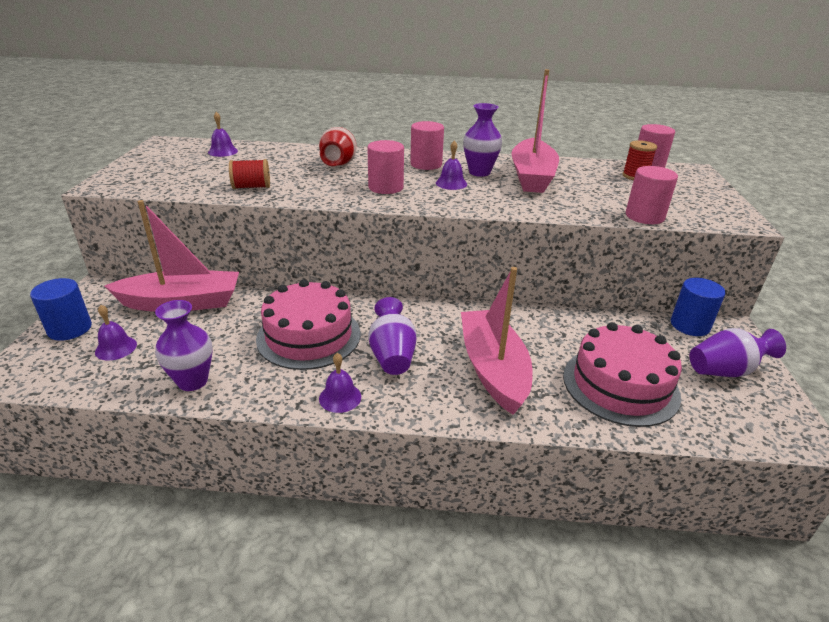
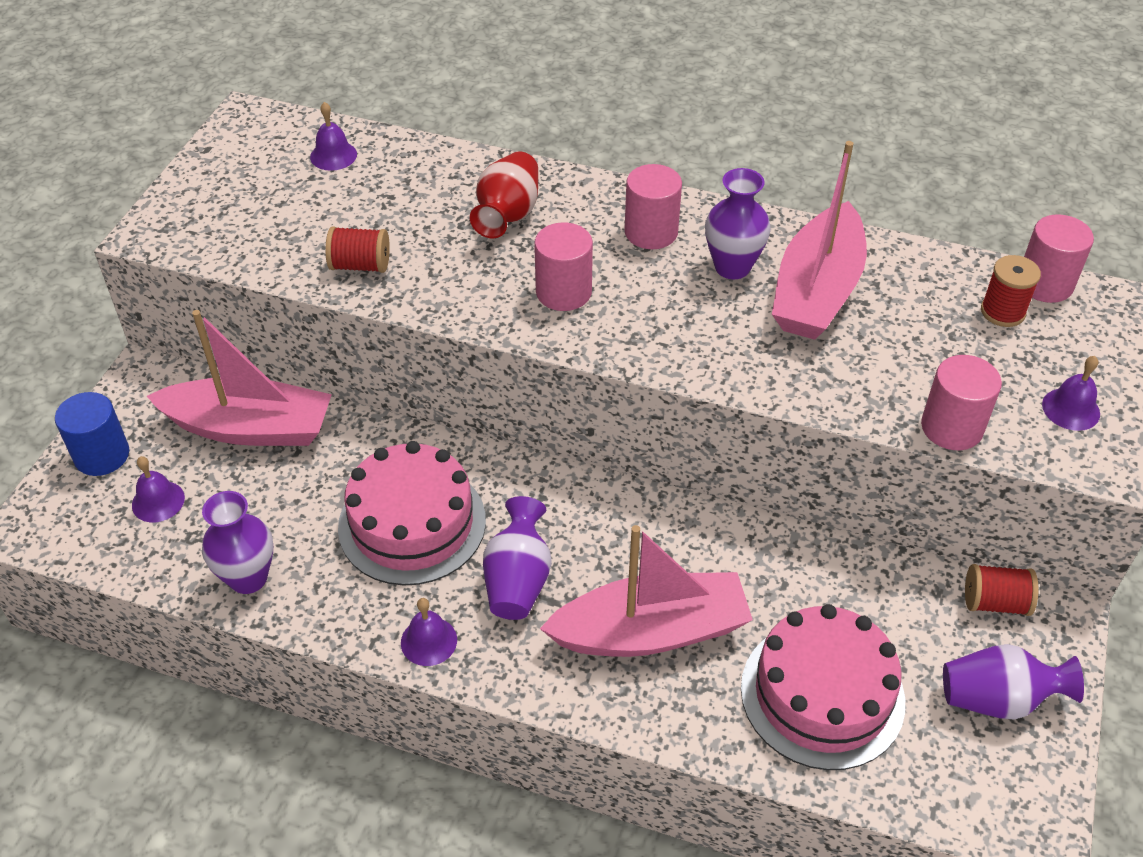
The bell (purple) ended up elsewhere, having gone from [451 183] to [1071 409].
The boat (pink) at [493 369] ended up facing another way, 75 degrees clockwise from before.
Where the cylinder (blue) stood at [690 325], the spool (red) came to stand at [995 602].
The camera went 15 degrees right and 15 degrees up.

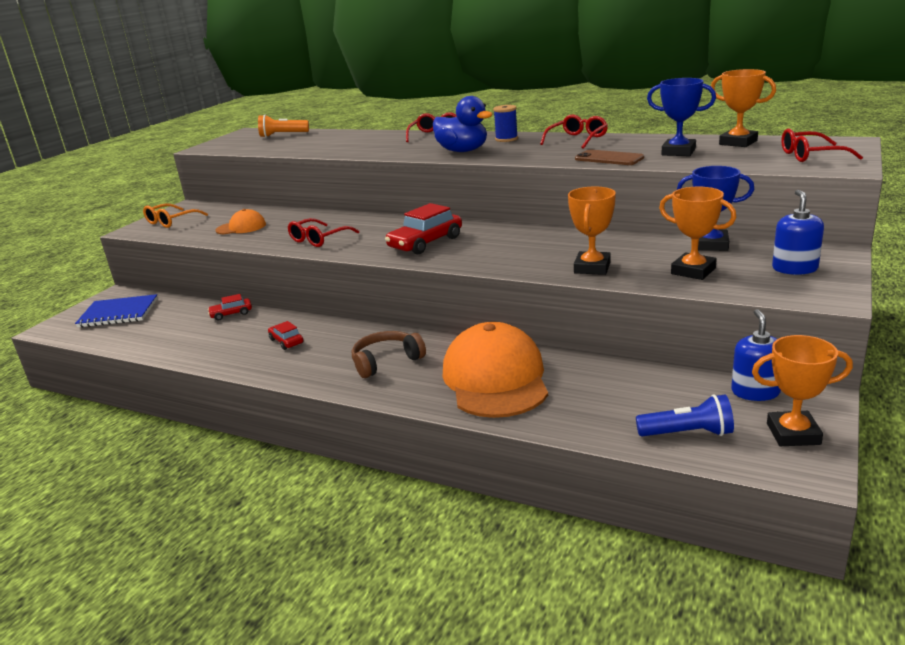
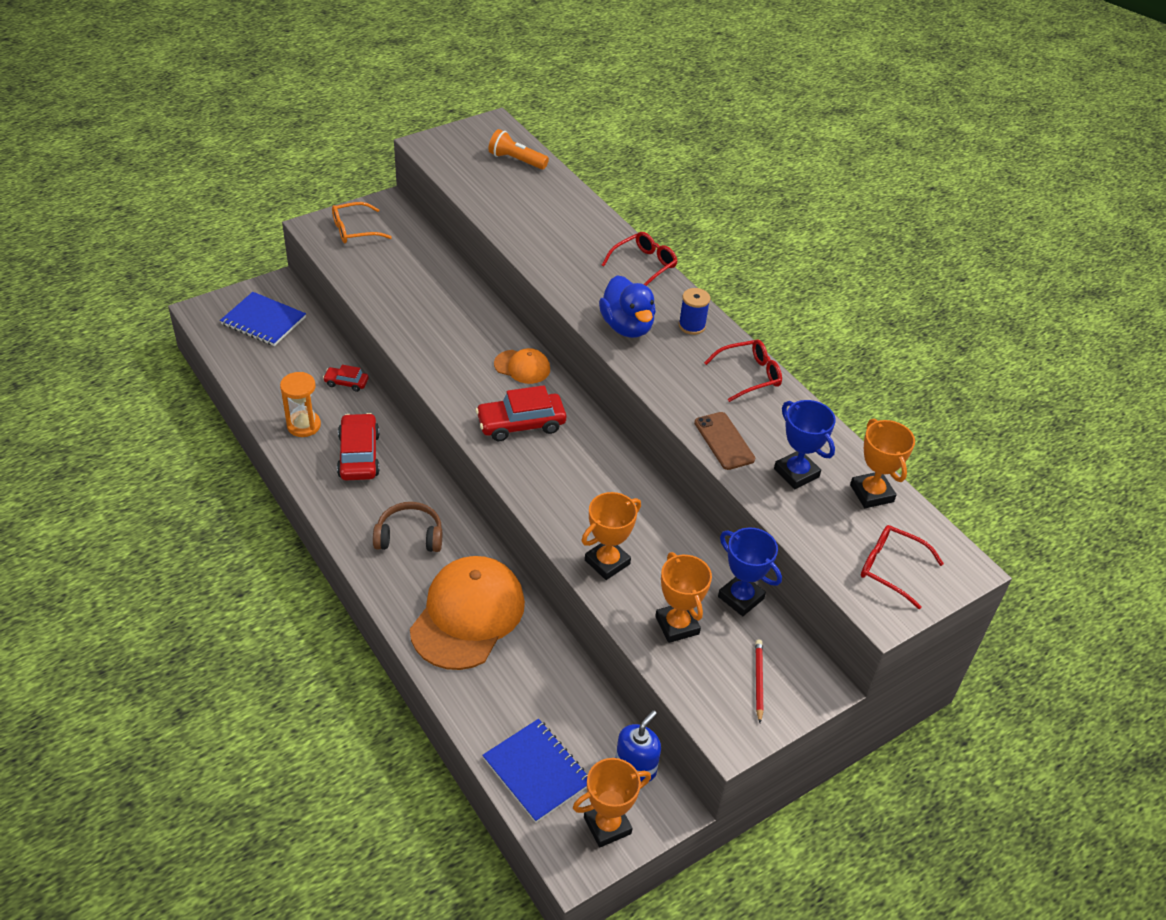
Where the soap dispenser (blue) stood at [794 268], the pencil (red) came to stand at [758 681].
The cap (orange) ended up elsewhere, having gone from [241 227] to [522 367].
The second view lost the glasses (red) at [319 239].
The size of the car (red) at [286 341] changed by a factor of 1.84.
The trophy (orange) at [793 434] ended up facing another way, 60 degrees counterclockwise from before.
Where the flashlight (blue) stood at [687 433], the notebook (blue) came to stand at [537 771].
The second view gained the hourglass (orange) at [304 425].
The camera went 25 degrees right and 20 degrees up.

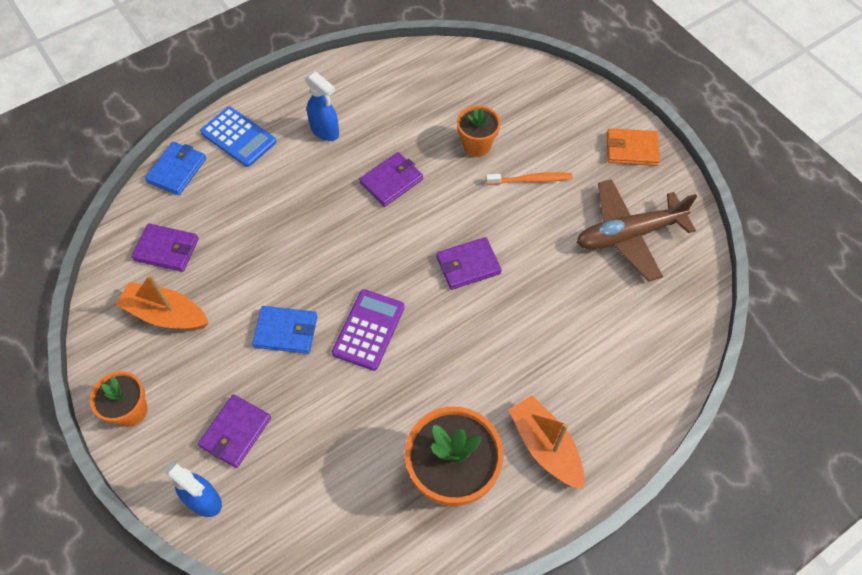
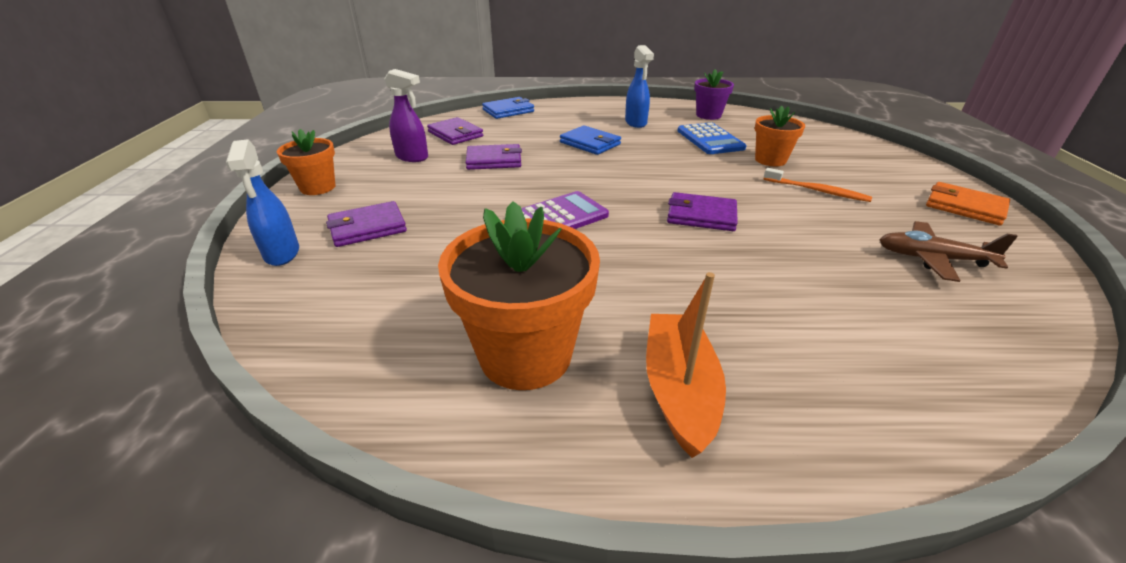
The calculator (blue) ended up elsewhere, having gone from [238 137] to [710 139].
The wallet (purple) ended up elsewhere, having gone from [391 181] to [494 160].
The size of the plane (brown) at [628 234] changed by a factor of 0.64.
Where the boat (orange) stood at [166 314], the spray bottle (purple) came to stand at [412 157].
The wallet (blue) ended up elsewhere, having gone from [286 331] to [590 143].
The second view gained the flower pot (purple) at [708 115].
The camera went 35 degrees right and 25 degrees down.

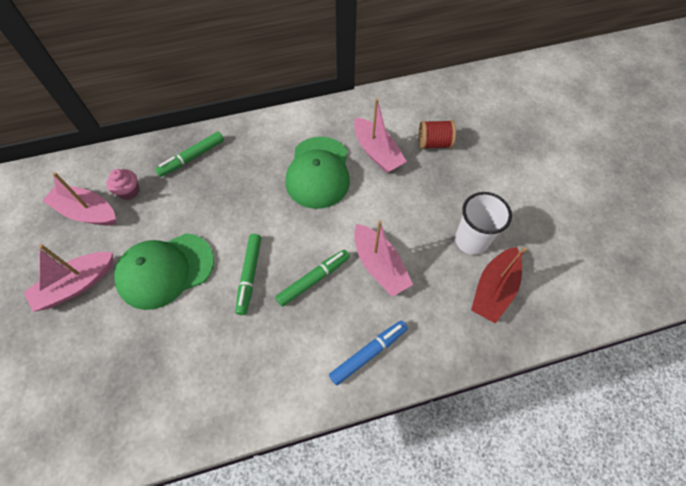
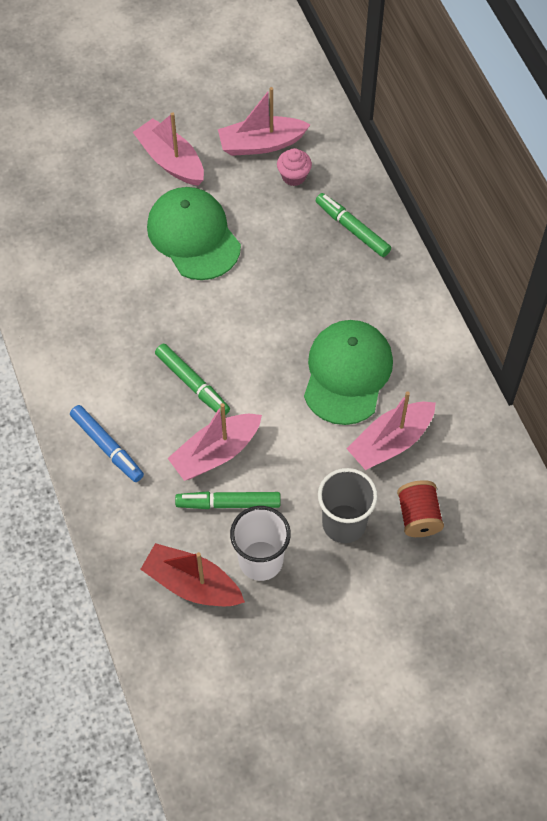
The cap (green) at [318 172] ended up facing another way, 105 degrees clockwise from before.
The boat (pink) at [87 212] ended up facing another way, 120 degrees counterclockwise from before.
The marker (green) ended up elsewhere, having gone from [249 275] to [228 503].
The second view gained the cup (grey) at [344 523].
The camera went 85 degrees right and 0 degrees up.

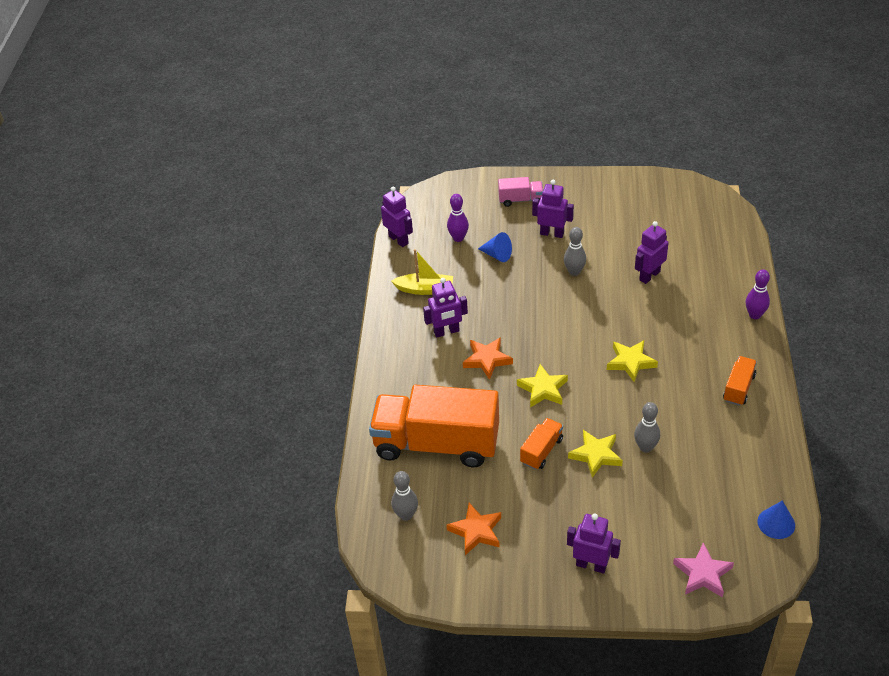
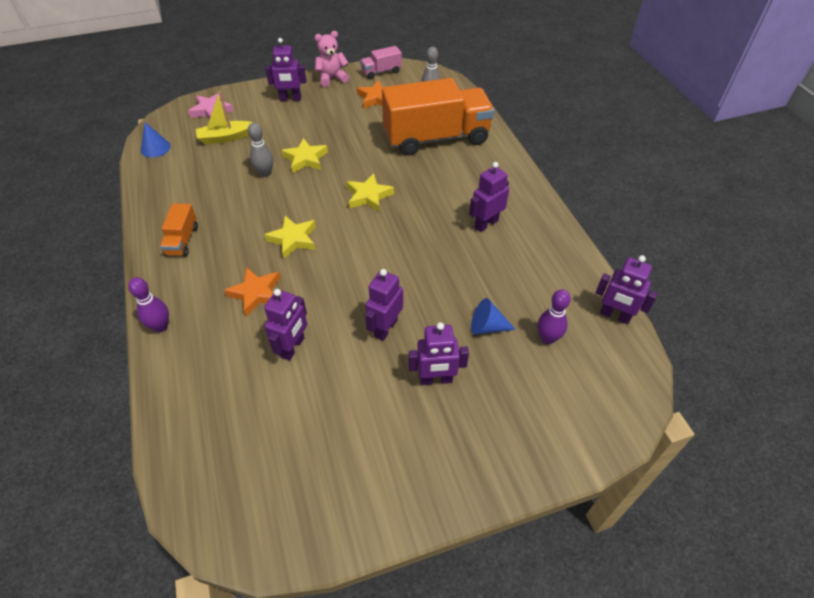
The truck (pink) ended up elsewhere, having gone from [520 200] to [381 72].
Where the bowling pin (grey) stood at [574 272], the robot (purple) came to stand at [385 328].
The boat (yellow) ended up elsewhere, having gone from [425 289] to [226 137].
The star (orange) ended up elsewhere, having gone from [487 360] to [256 293].
The second view lost the truck (orange) at [541 451].
The second view gained the teddy bear (pink) at [332 78].
The camera went 155 degrees right and 5 degrees up.

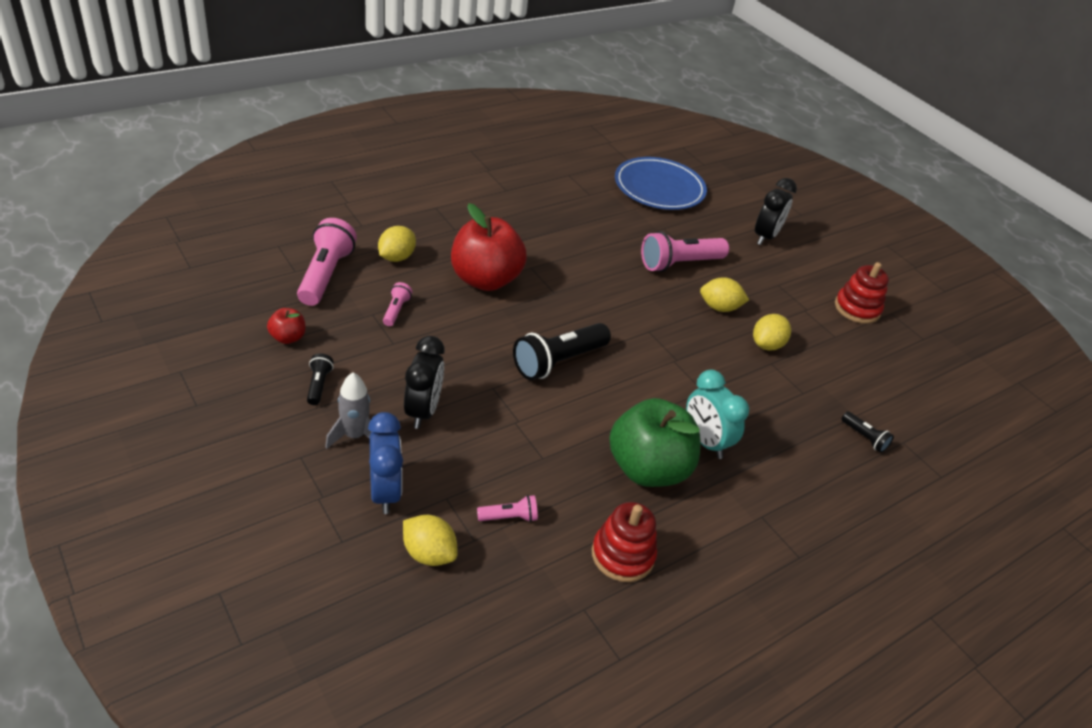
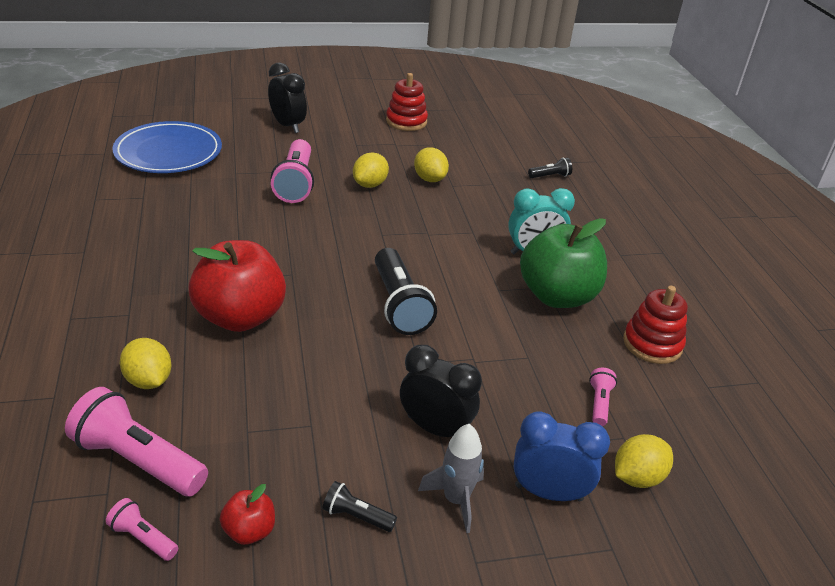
The flashlight (pink) ended up elsewhere, having gone from [396 310] to [143 538].
The camera went 65 degrees left and 5 degrees down.

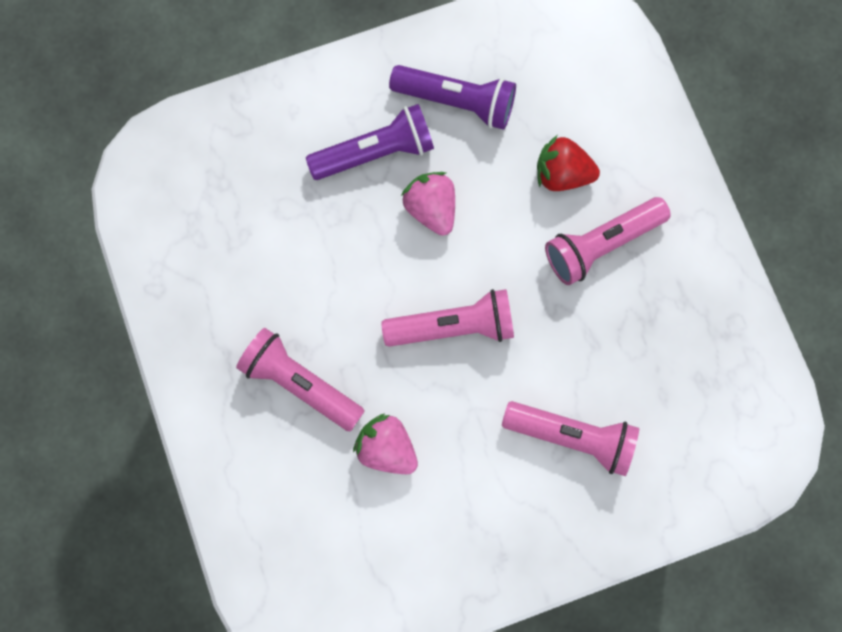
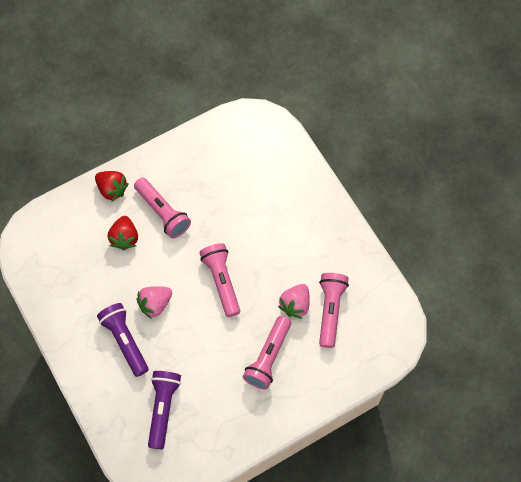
The flashlight (purple) ended up elsewhere, having gone from [457 102] to [163 408].
The flashlight (pink) ended up elsewhere, having gone from [572 437] to [330 310].
The second view gained the strawberry (red) at [112 189].
The camera went 100 degrees left and 10 degrees down.

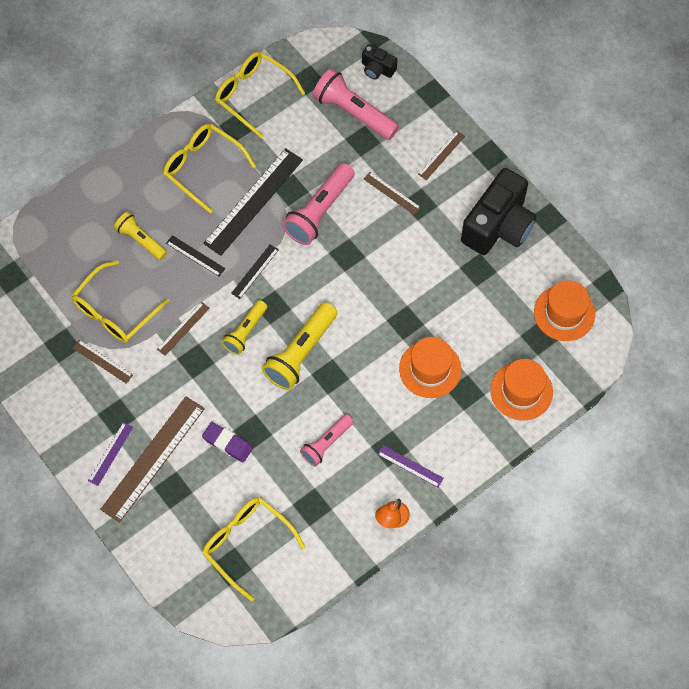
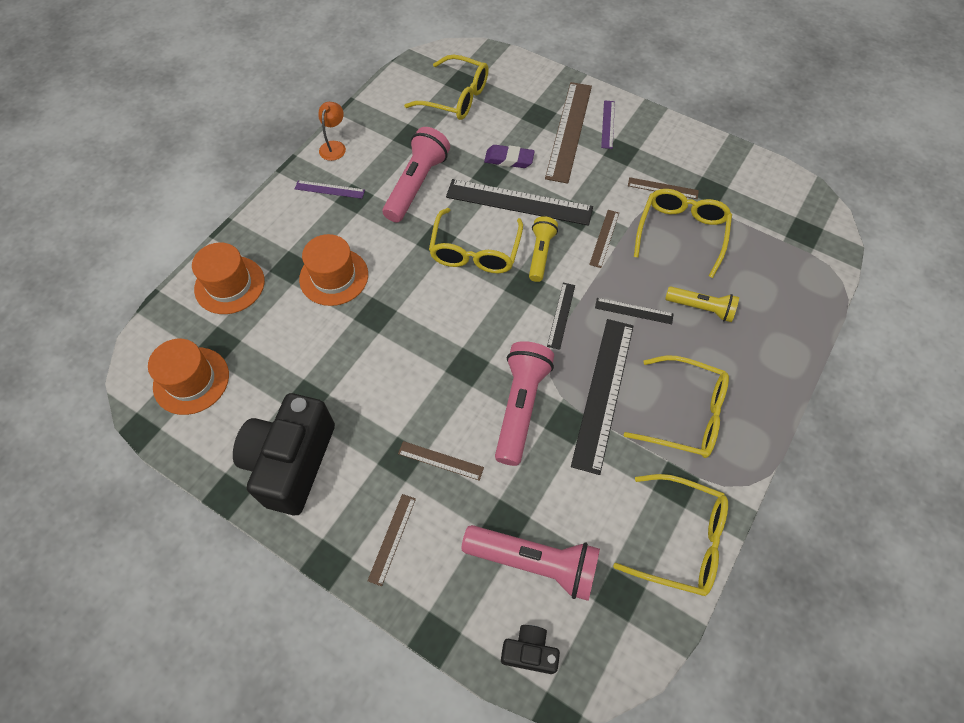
Where the flashlight (yellow) stood at [300 353], the glasses (yellow) came to stand at [475 252].
The size of the flashlight (pink) at [326 443] changed by a factor of 1.61.
The second view gained the ruler (black) at [519 202].
The camera went 160 degrees right and 5 degrees down.

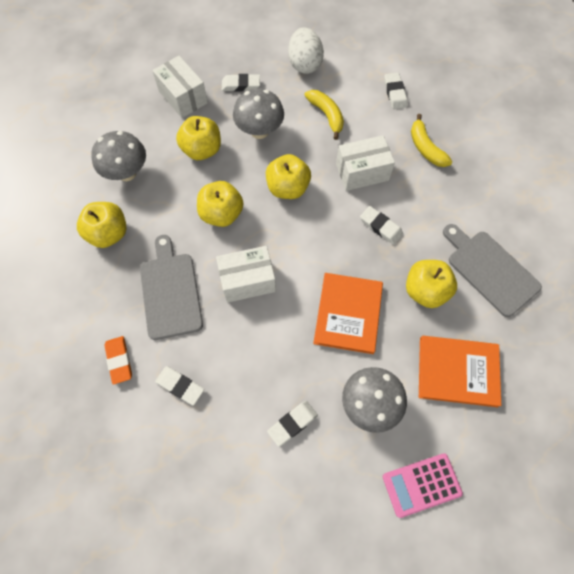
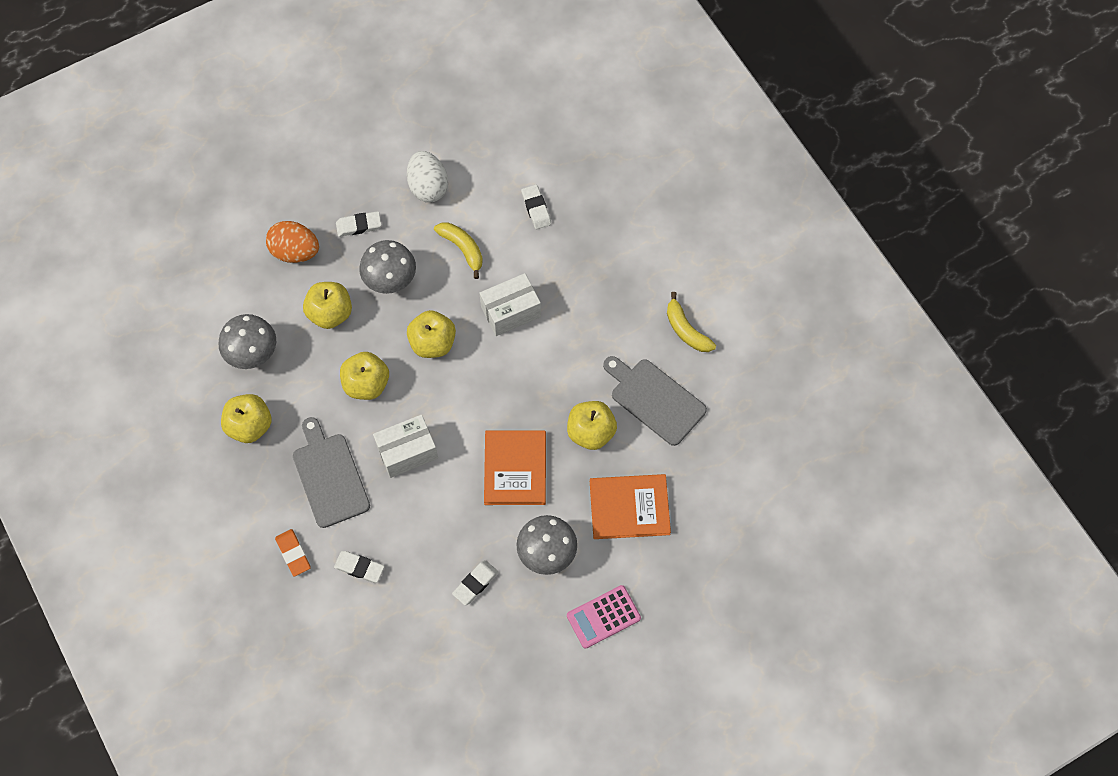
Where the box (white) stood at [183 97], the egg (orange) came to stand at [295 251].
The banana (yellow) ended up elsewhere, having gone from [425 148] to [686 330].
The second view lost the eraser (white) at [380 227].
The camera went 10 degrees left and 0 degrees up.

